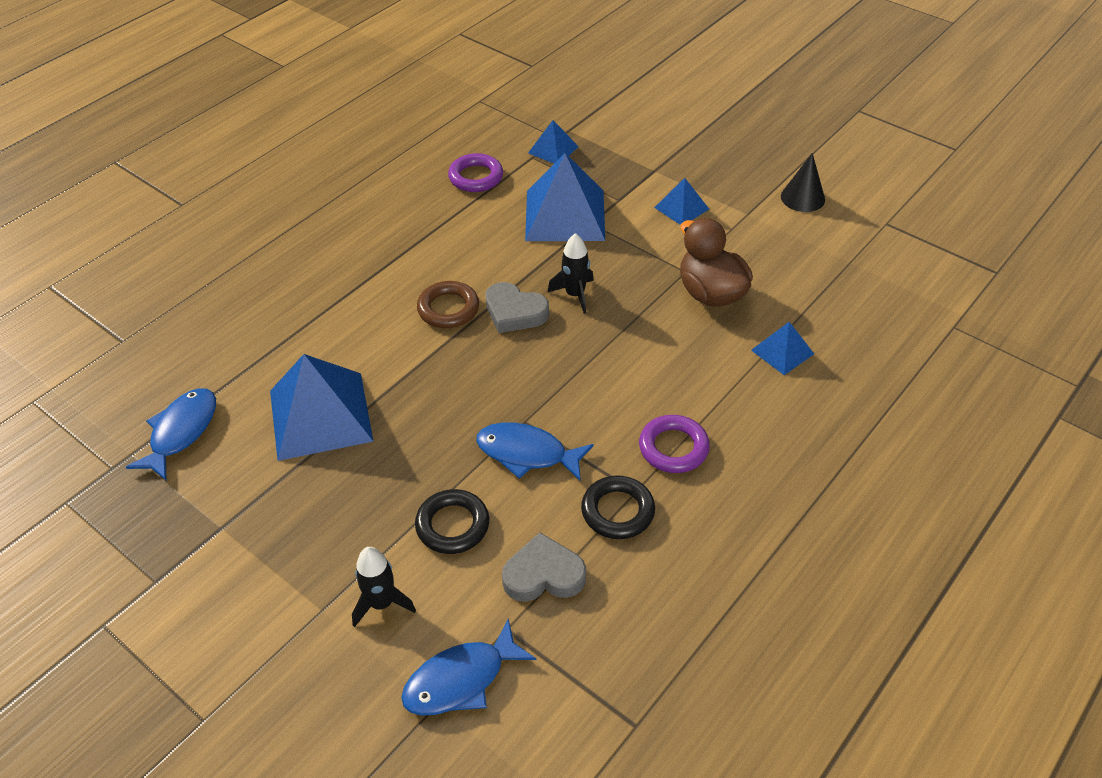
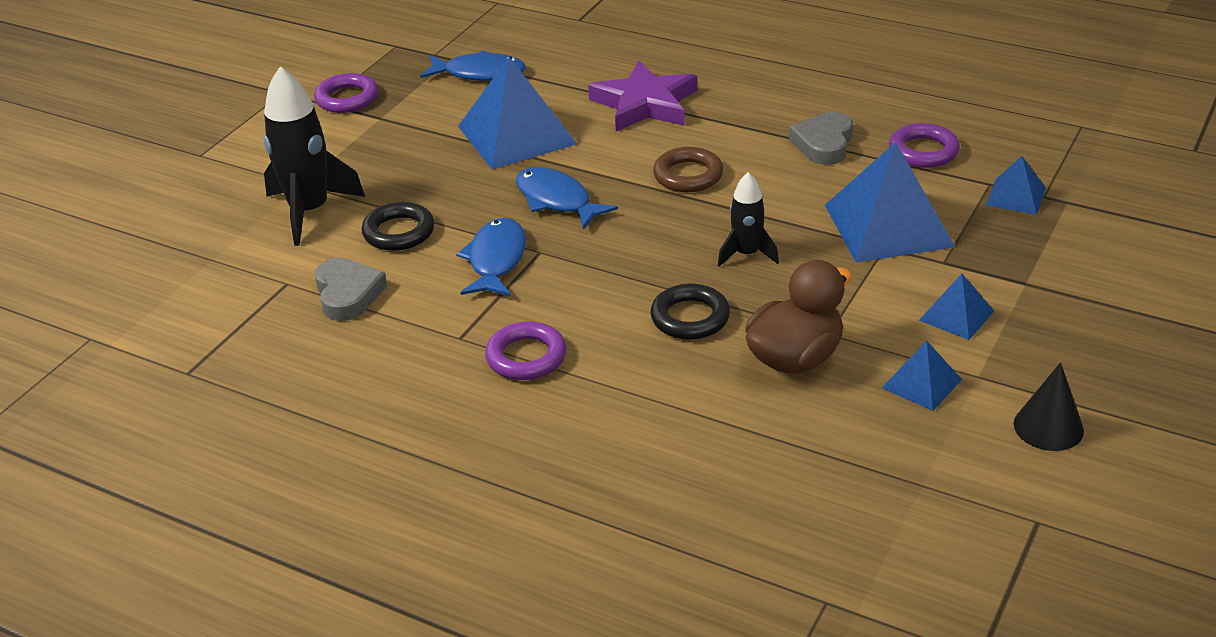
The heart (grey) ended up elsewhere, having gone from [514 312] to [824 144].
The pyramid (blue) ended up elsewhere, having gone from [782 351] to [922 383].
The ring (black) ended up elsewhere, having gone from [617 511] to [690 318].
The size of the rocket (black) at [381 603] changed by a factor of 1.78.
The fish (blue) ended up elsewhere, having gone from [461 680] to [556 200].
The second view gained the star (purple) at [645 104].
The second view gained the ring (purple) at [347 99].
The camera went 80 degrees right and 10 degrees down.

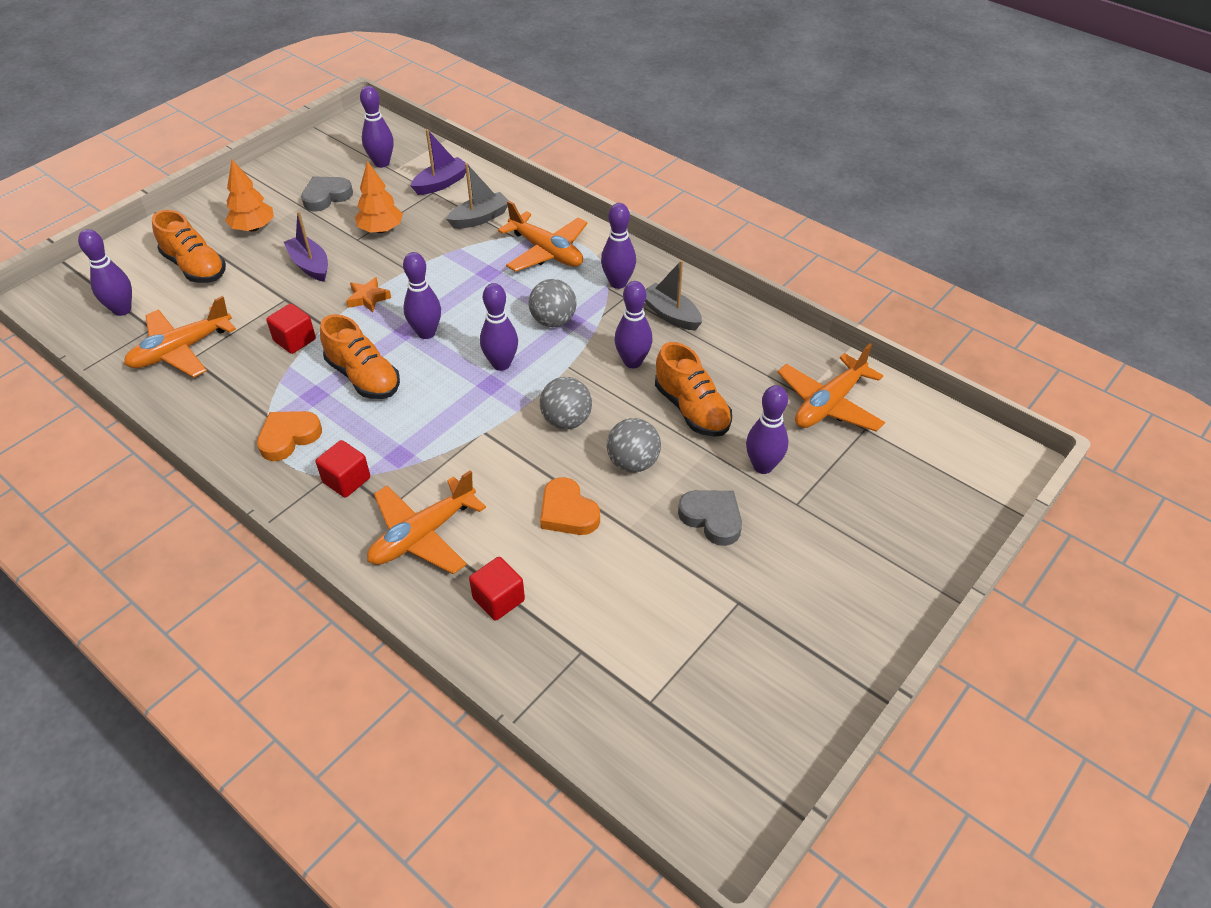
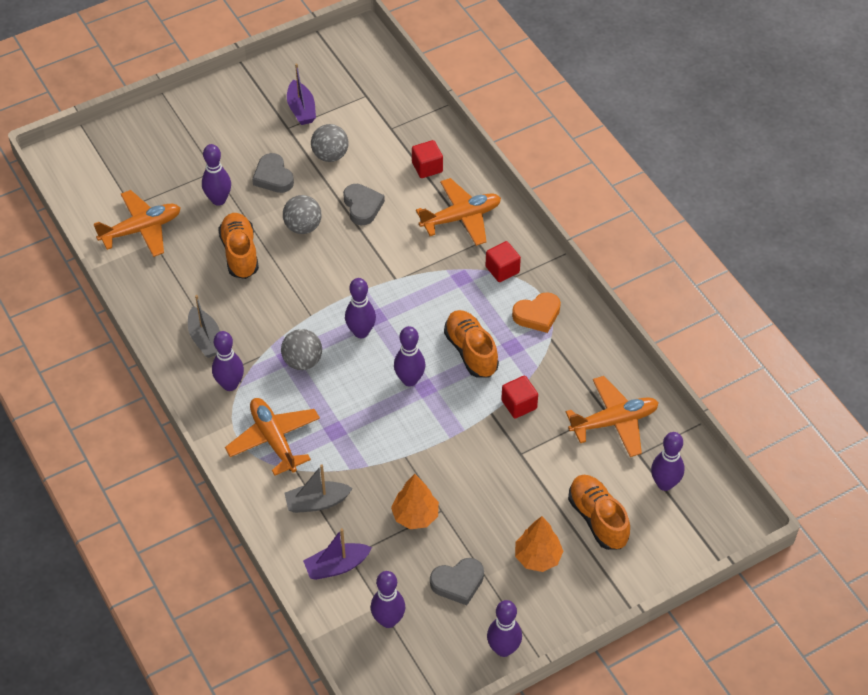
The boat (purple) ended up elsewhere, having gone from [310 265] to [301 109].
The second view lost the star (orange) at [368 298].
The bowling pin (purple) ended up elsewhere, having gone from [632 362] to [503 649].
The ball (grey) ended up elsewhere, having gone from [566 420] to [330 155].
What was the heart (orange) at [568 512] turned into the heart (grey) at [362 206].
The camera went 160 degrees left and 5 degrees up.

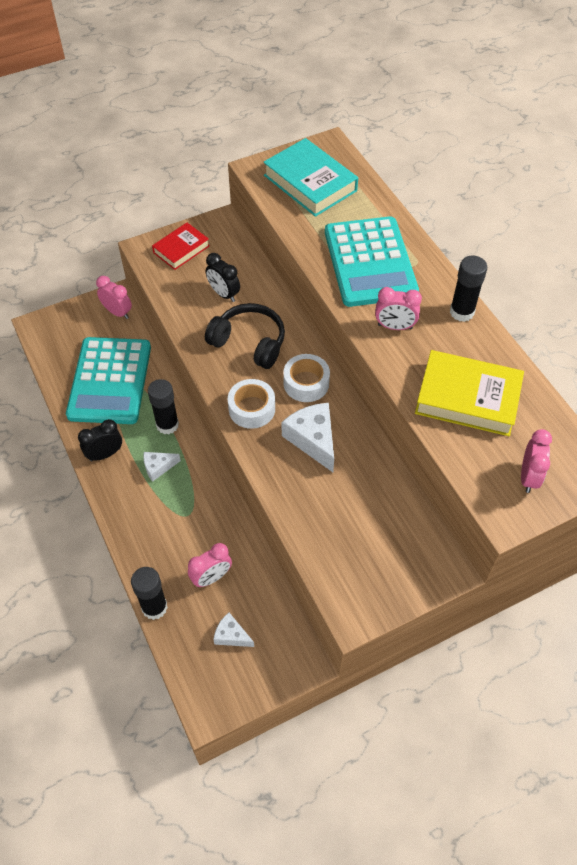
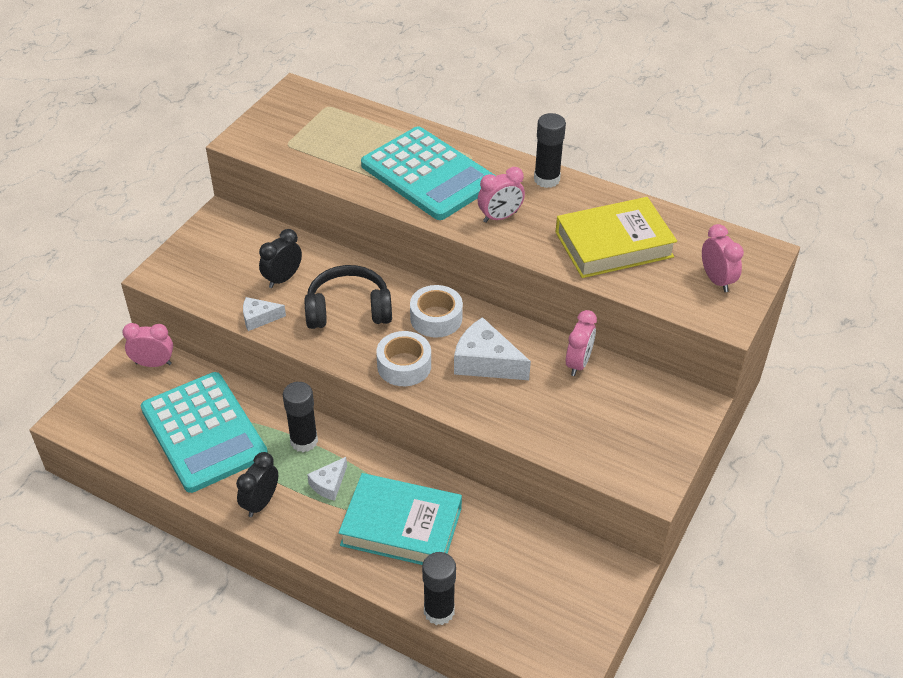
The book (turquoise) ended up elsewhere, having gone from [310 183] to [401 526].
The second view lost the book (red) at [181 249].
The clock (black) at [224 294] ended up facing another way, 120 degrees clockwise from before.
The clock (pink) ended up elsewhere, having gone from [211 577] to [578 363].
The cheese (white) ended up elsewhere, having gone from [231 635] to [259 318].
The camera went 35 degrees left and 10 degrees down.

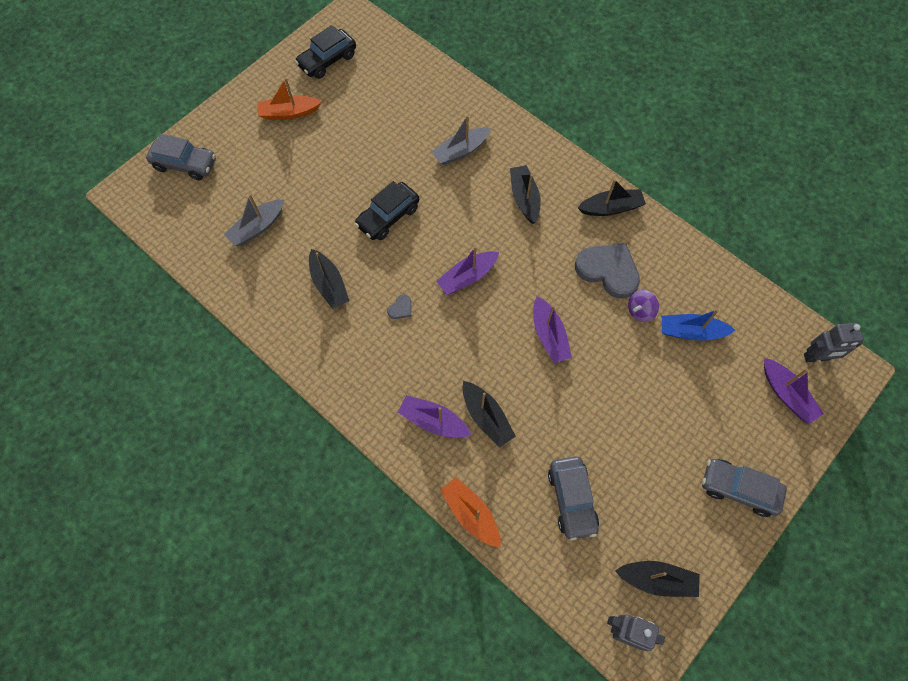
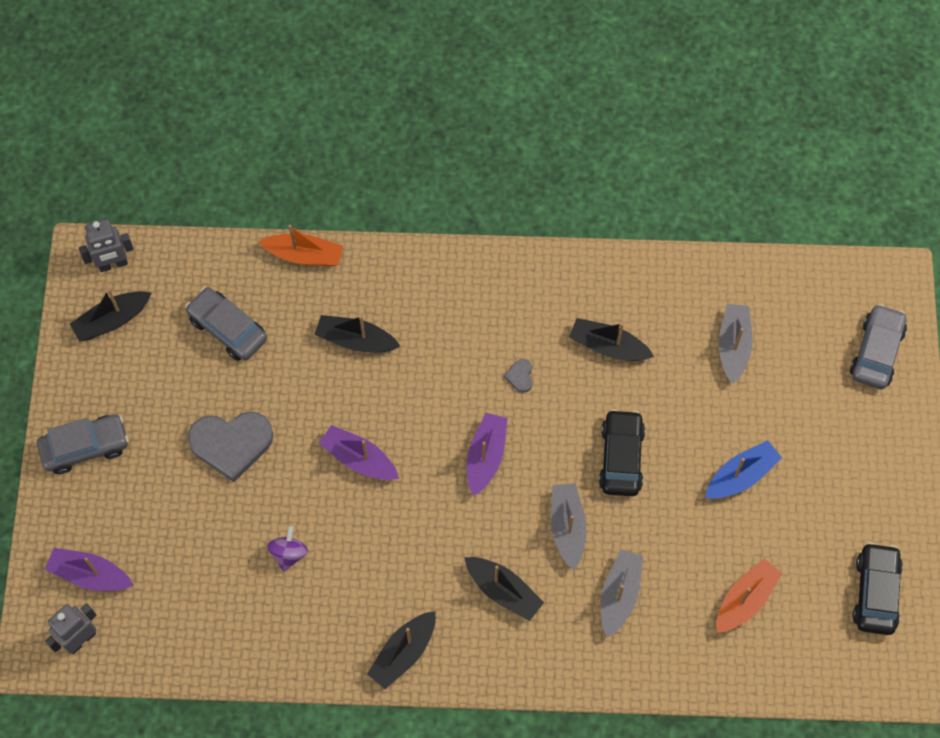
The boat (orange) ended up elsewhere, having gone from [289 113] to [745 599].
The car (grey) at [185 164] ended up facing another way, 135 degrees clockwise from before.
The heart (grey) ended up elsewhere, having gone from [608 271] to [231 444].
The boat (blue) ended up elsewhere, having gone from [691 332] to [741 475].
The second view lost the boat (purple) at [433 421].
The second view gained the boat (grey) at [567 527].
The camera went 140 degrees right and 0 degrees up.

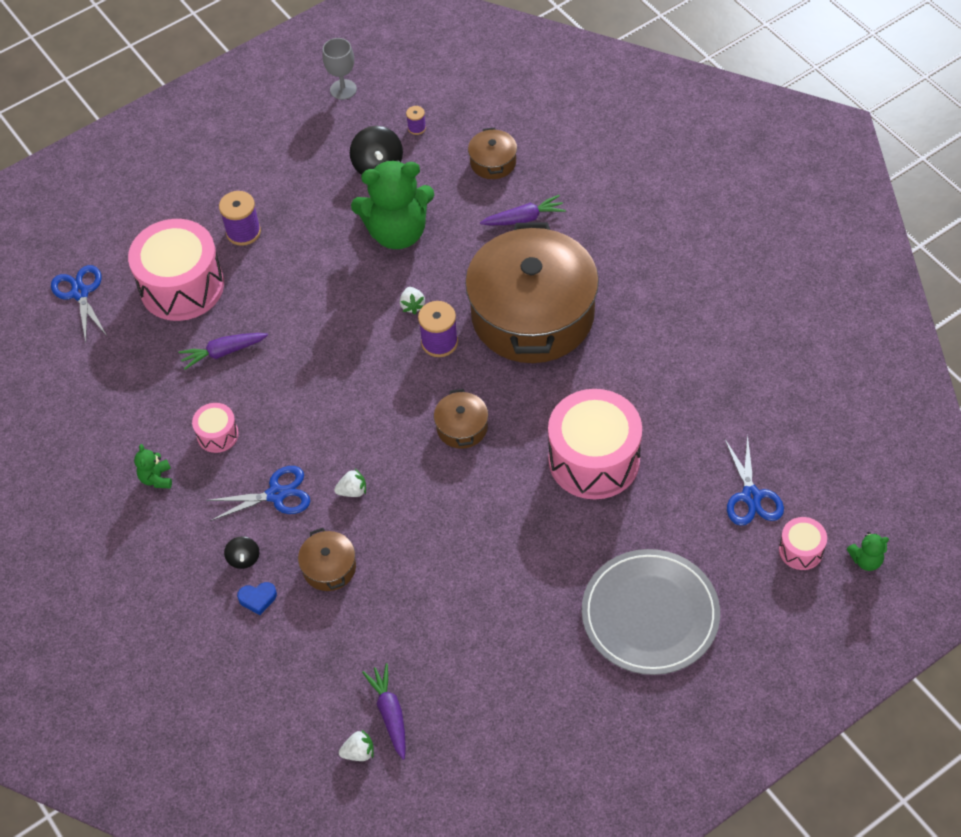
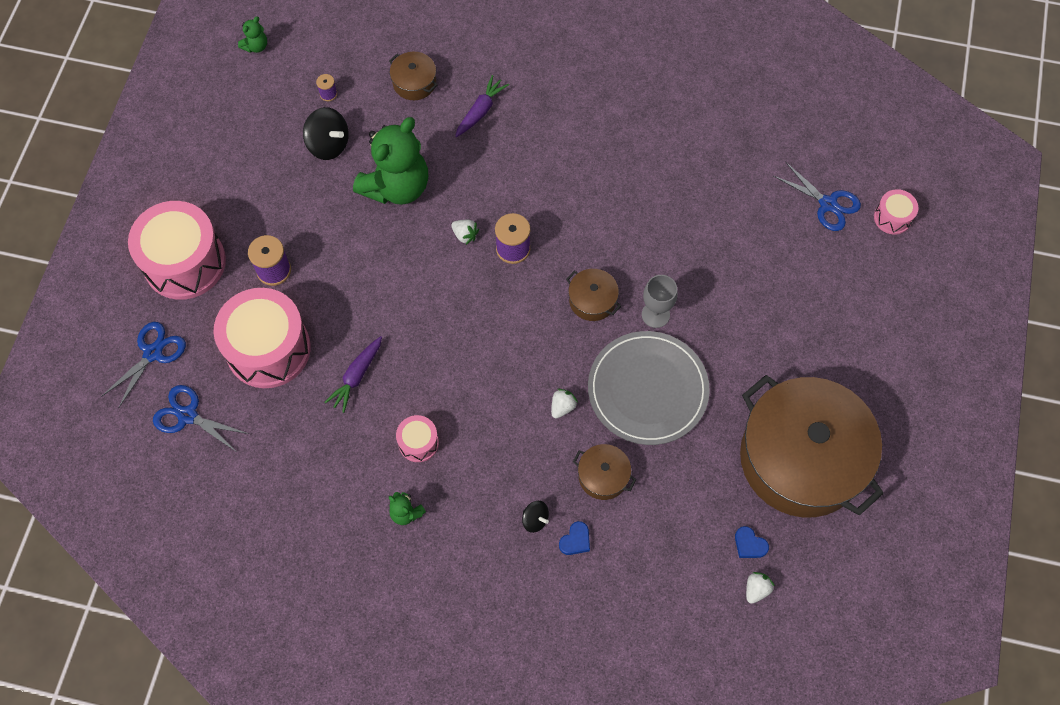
The goblet (grey) ended up elsewhere, having gone from [343 89] to [655 315].
The pot (brown) ended up elsewhere, having gone from [532 314] to [801 458].
The drum (pink) ended up elsewhere, having gone from [594 459] to [185 262].
The scissors (blue) ended up elsewhere, having gone from [276 494] to [153 353].
The teddy bear (green) ended up elsewhere, having gone from [866 560] to [256 46].
The plate (grey) ended up elsewhere, having gone from [650 614] to [647 389].
Where the carrot (purple) stood at [390 713], the heart (blue) came to stand at [749 544].
The camera went 45 degrees left and 10 degrees up.

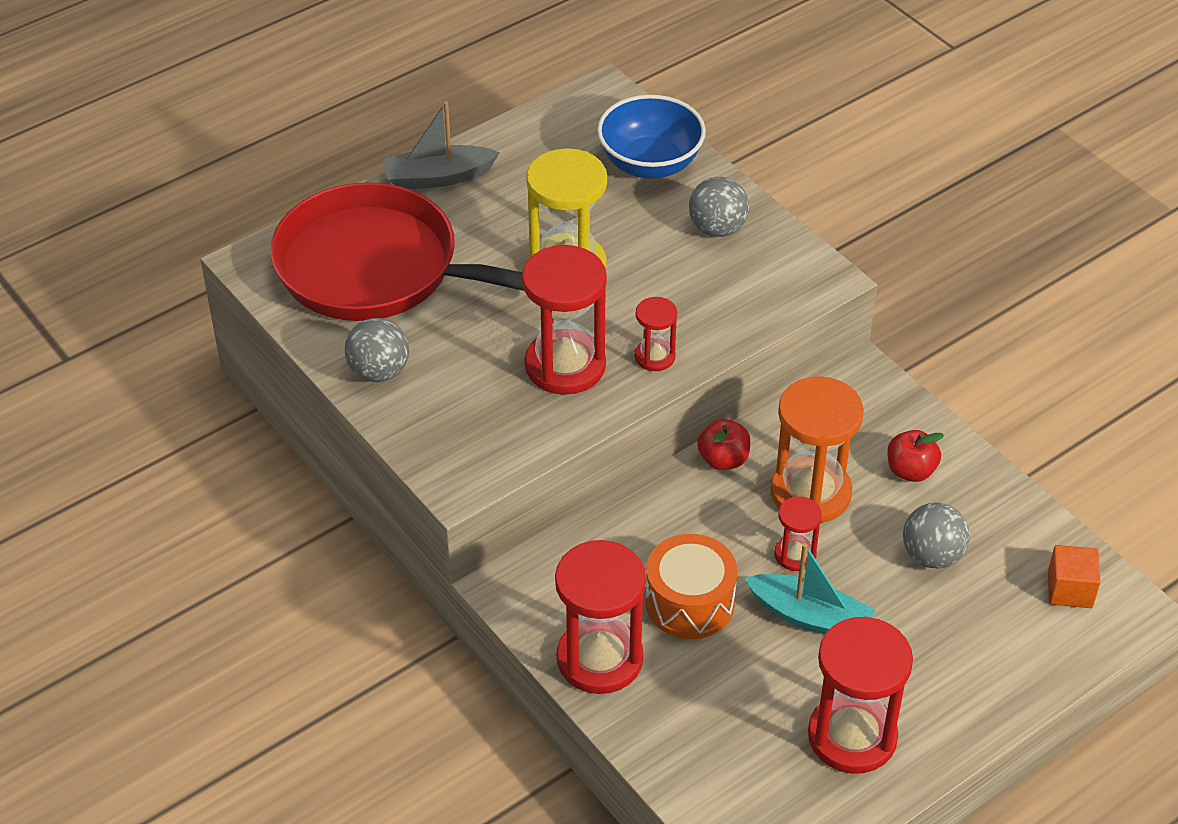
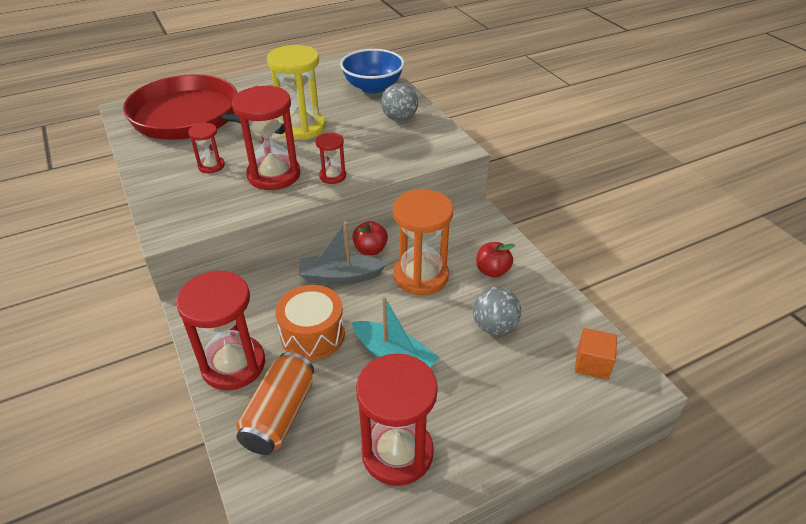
The boat (grey) ended up elsewhere, having gone from [438 177] to [340 276].
The second view lost the ball (grey) at [379 371].
The hourglass (red) ended up elsewhere, having gone from [795 555] to [211 166].
The second view gained the can (orange) at [279 415].
The camera went 10 degrees right and 5 degrees down.

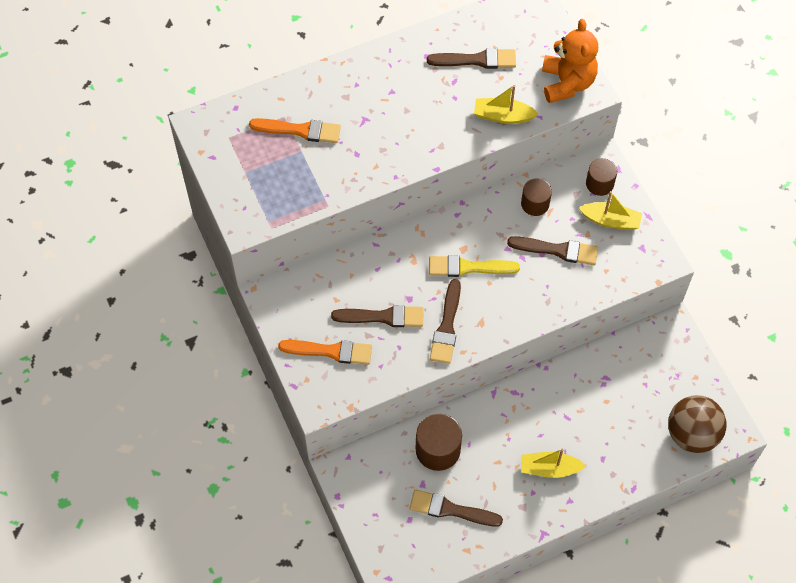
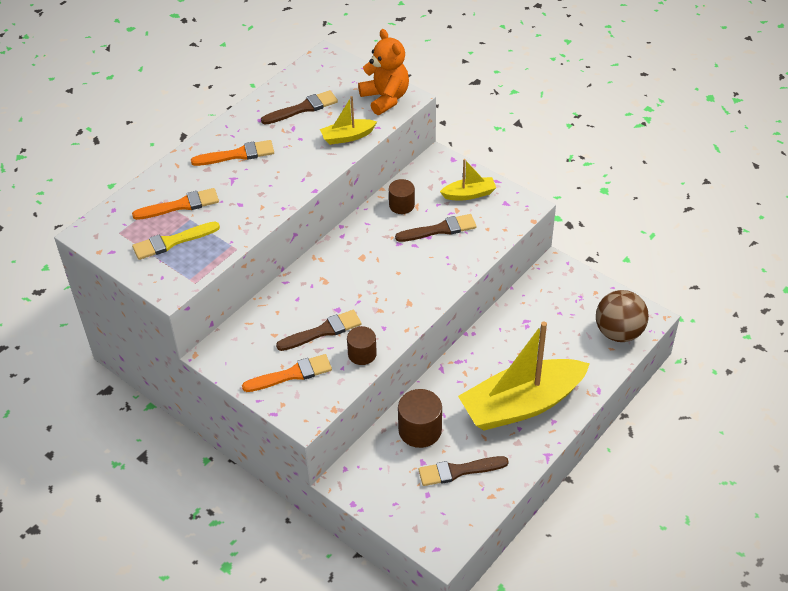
The cylinder (brown) ended up elsewhere, having gone from [599 183] to [362 354].
The brush (yellow) ended up elsewhere, having gone from [468 267] to [172 241].
The second view lost the brush (brown) at [447 326].
The size of the boat (yellow) at [549 468] changed by a factor of 2.26.
The second view gained the brush (orange) at [237 155].
The camera went 25 degrees left and 15 degrees down.

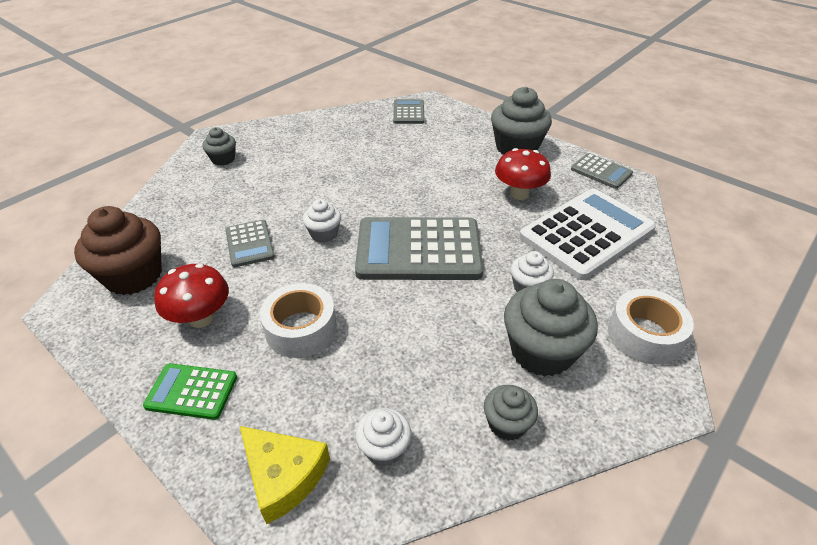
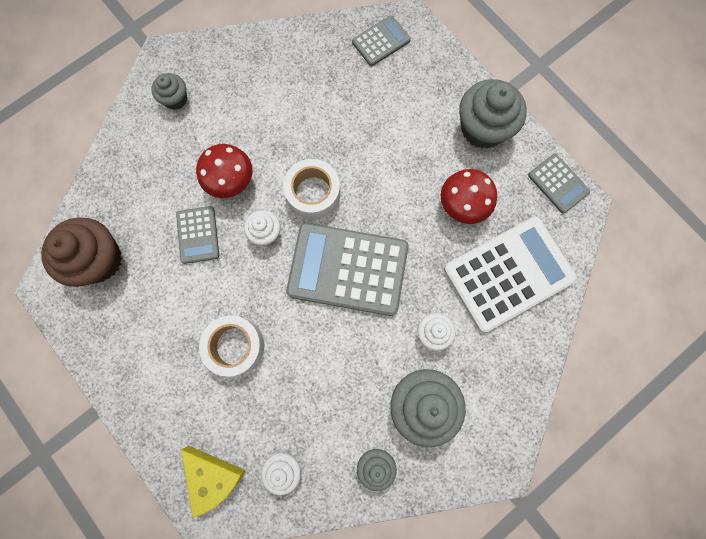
The calculator (grey) at [408 112] ended up facing another way, 45 degrees clockwise from before.
The mushroom (red) ended up elsewhere, having gone from [201 318] to [231 181].
The tape (white) ended up elsewhere, having gone from [644 335] to [313 193].
The second view lost the calculator (green) at [192 391].
The camera went 10 degrees right and 35 degrees up.

